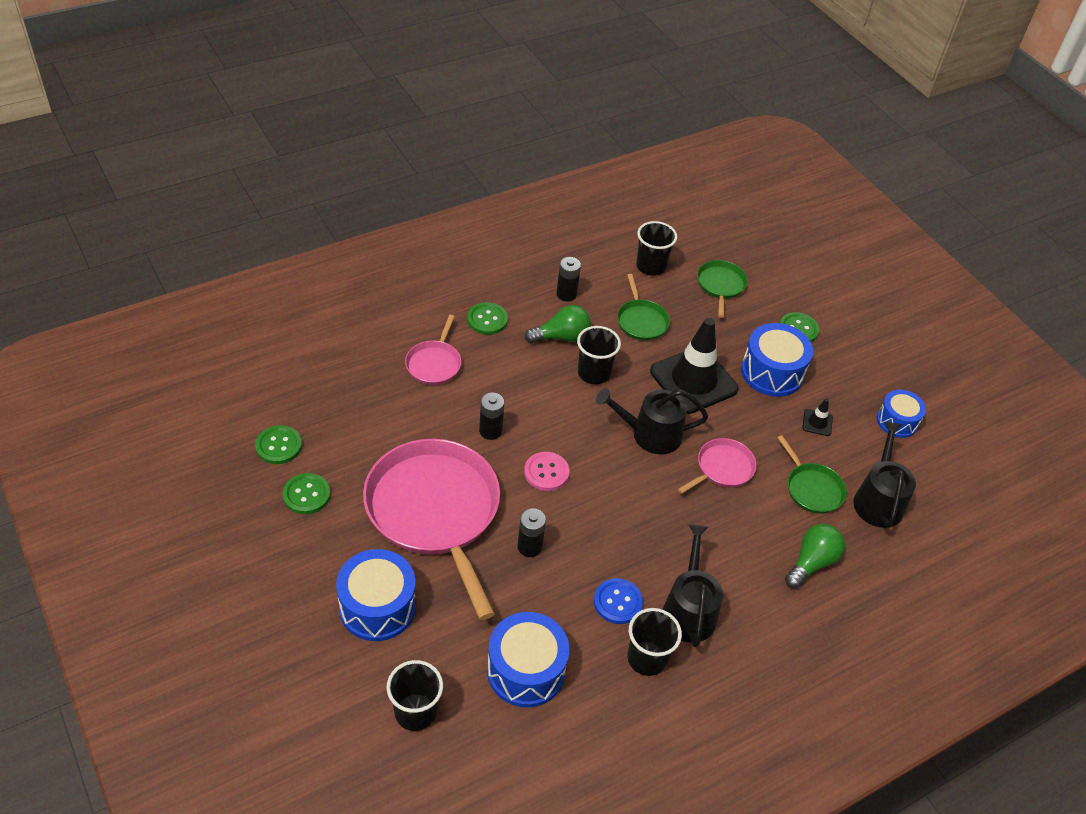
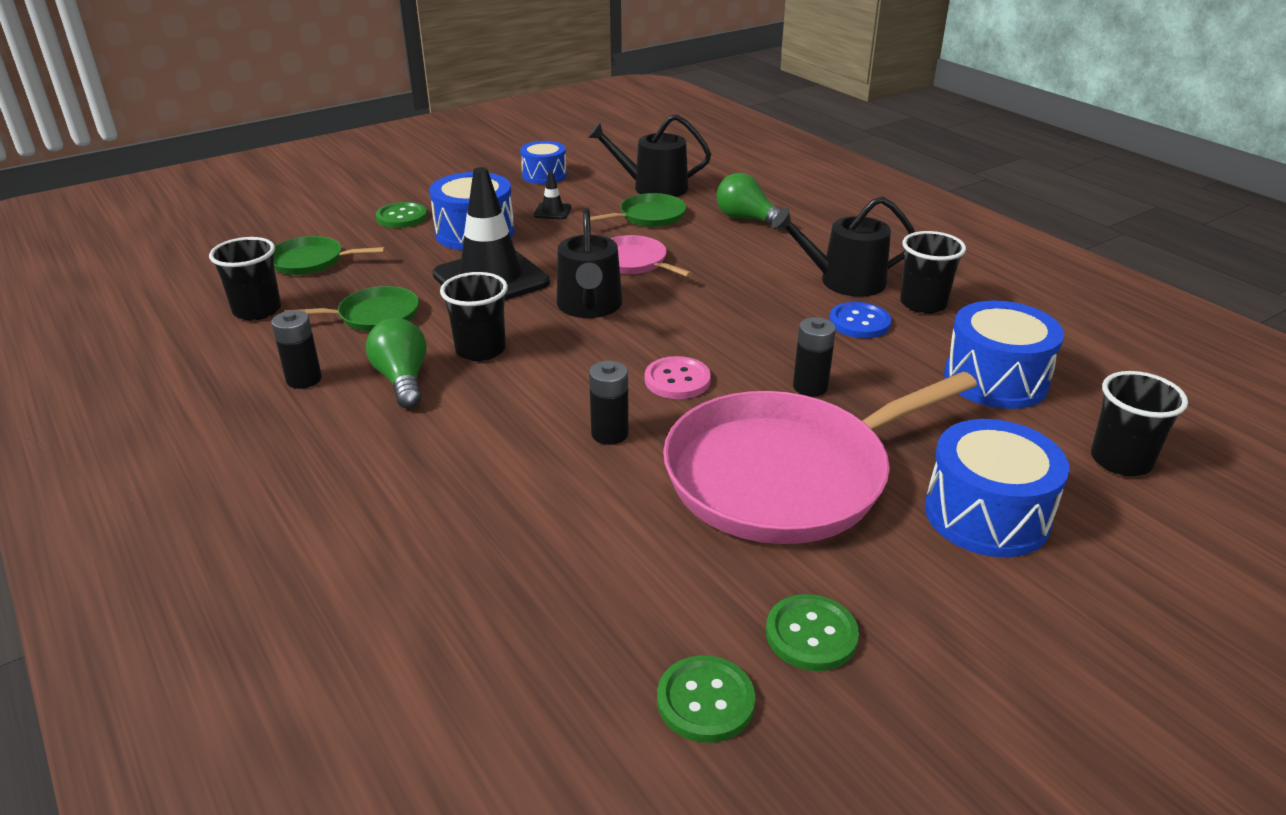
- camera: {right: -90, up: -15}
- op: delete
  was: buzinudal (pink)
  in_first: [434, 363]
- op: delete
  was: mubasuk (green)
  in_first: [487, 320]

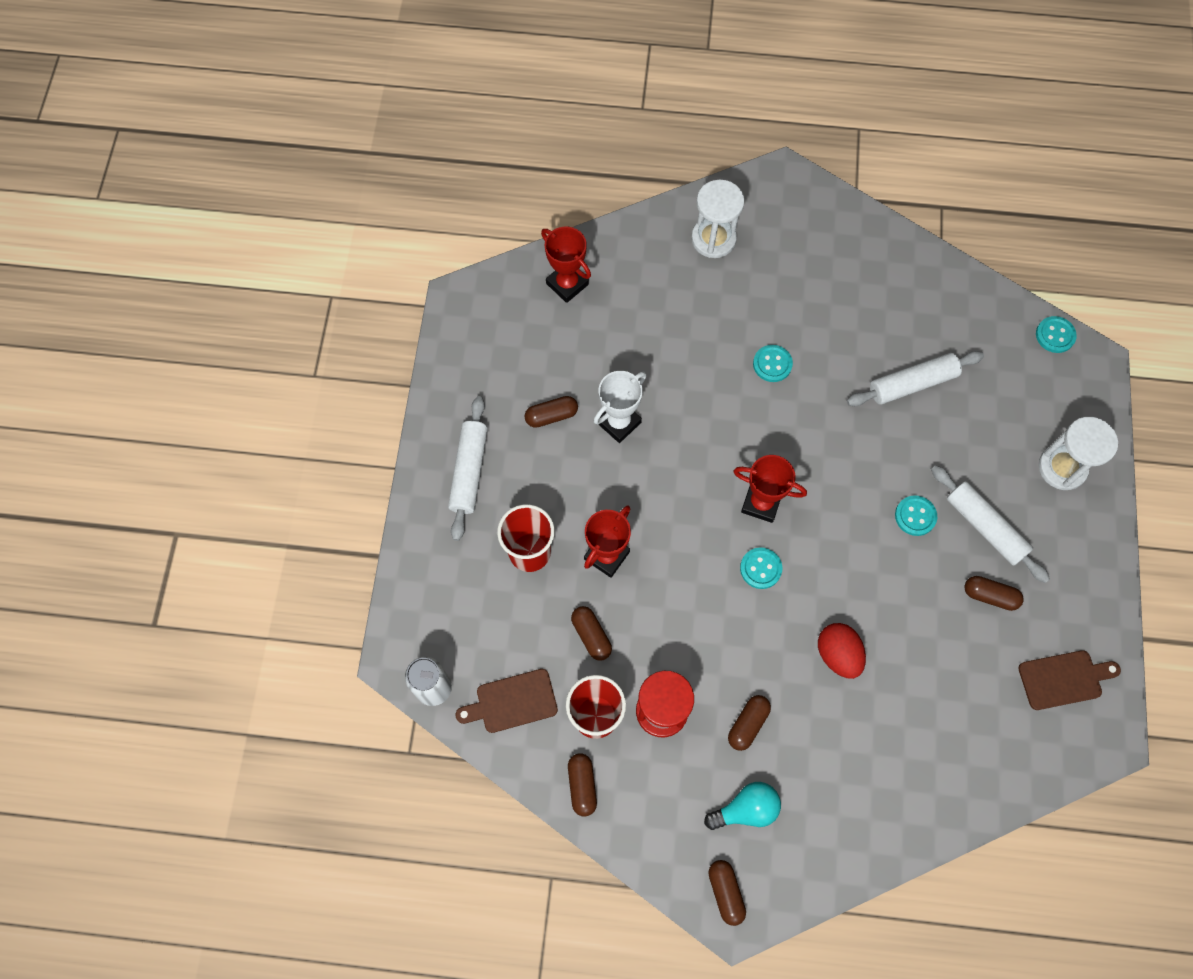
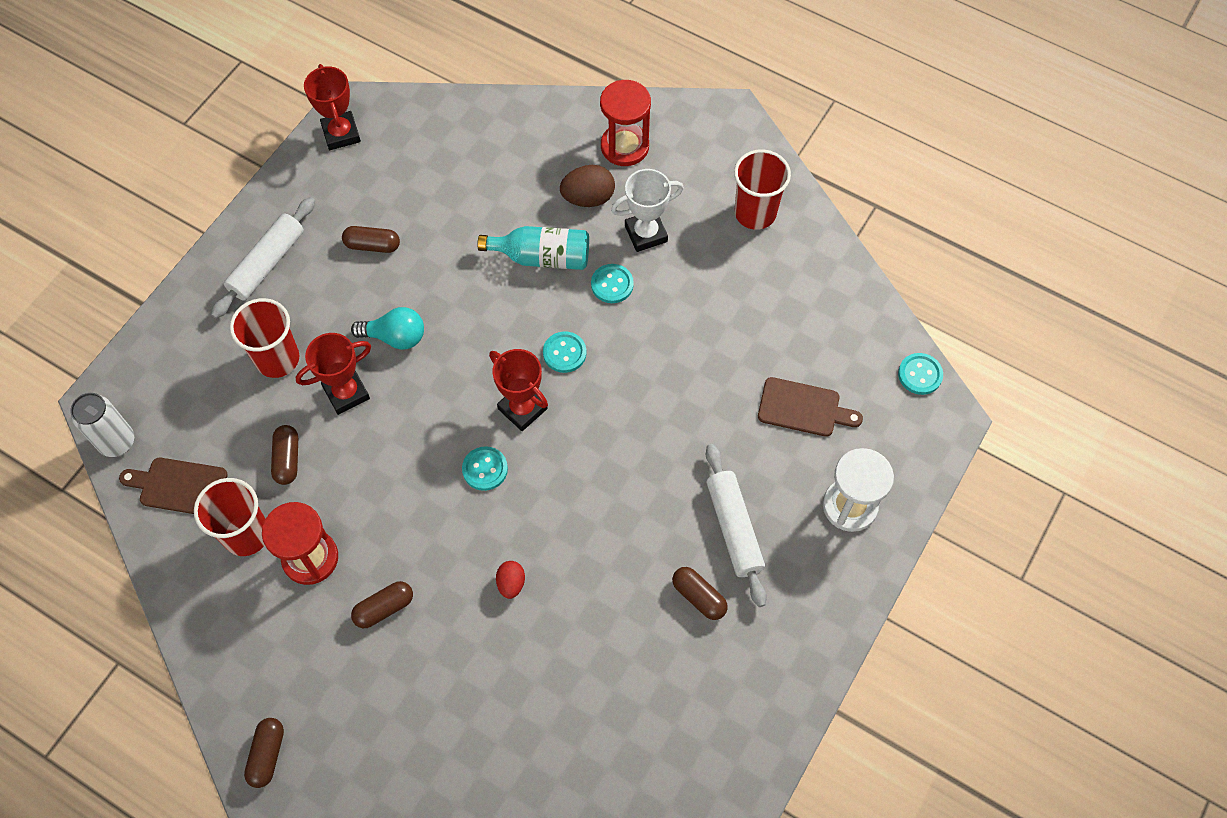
- camera: {right: 25, up: -5}
- op: move
  was: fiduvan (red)
  in_first: [567, 284]
  in_second: [341, 134]
- op: delete
  was: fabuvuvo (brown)
  in_first: [582, 785]
- op: move
  was: fiduvan (white)
  in_first: [619, 422]
  in_second: [646, 233]
- op: recolor
  was: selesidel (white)
  now: selesidel (red)
  in_first: [713, 239]
  in_second: [624, 146]
- op: move
  was: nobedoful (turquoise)
  in_first: [746, 809]
  in_second: [395, 337]
- op: resize
  was: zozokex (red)
  in_first: [838, 654]
  in_second: [511, 583]
  ratio: 0.61
- op: delete
  was: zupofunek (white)
  in_first: [912, 383]
- op: move
  was: mubasuk (turquoise)
  in_first: [915, 516]
  in_second: [564, 353]
- op: move
  was: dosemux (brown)
  in_first: [1064, 679]
  in_second: [803, 408]
- op: insert
  now: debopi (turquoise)
  in_second: [542, 257]
- op: insert
  now: zozokex (brown)
  in_second: [588, 198]
- op: insert
  now: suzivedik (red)
  in_second: [755, 213]

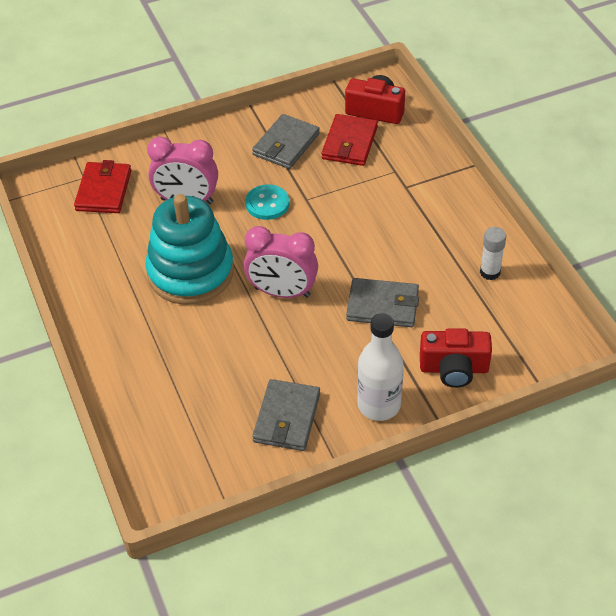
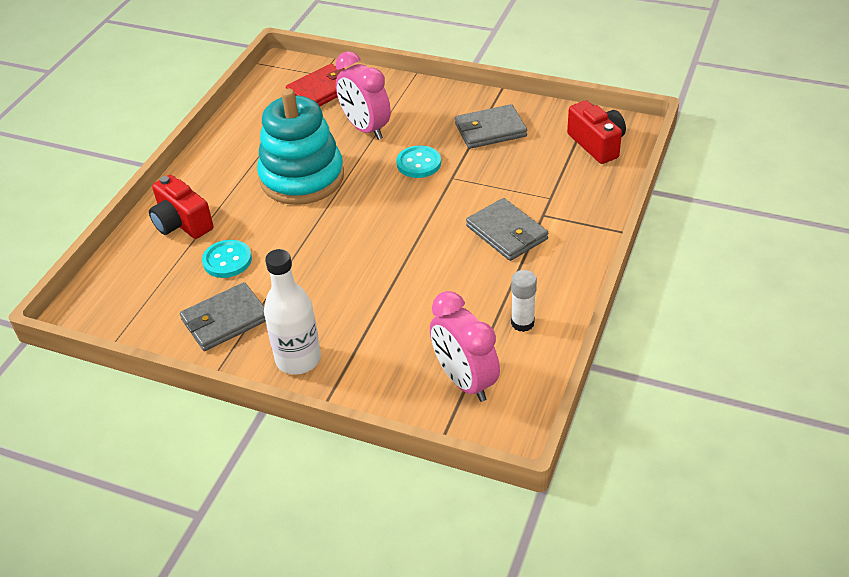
- camera: {right: 45, up: -5}
- op: move
  was: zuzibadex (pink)
  in_first: [282, 292]
  in_second: [464, 381]
- op: delete
  was: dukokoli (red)
  in_first: [349, 143]
- op: move
  was: dukokoli (grey)
  in_first: [383, 306]
  in_second: [506, 233]
- op: move
  was: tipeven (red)
  in_first: [454, 369]
  in_second: [182, 223]
- op: insert
  now: mubasuk (turquoise)
  in_second: [227, 260]

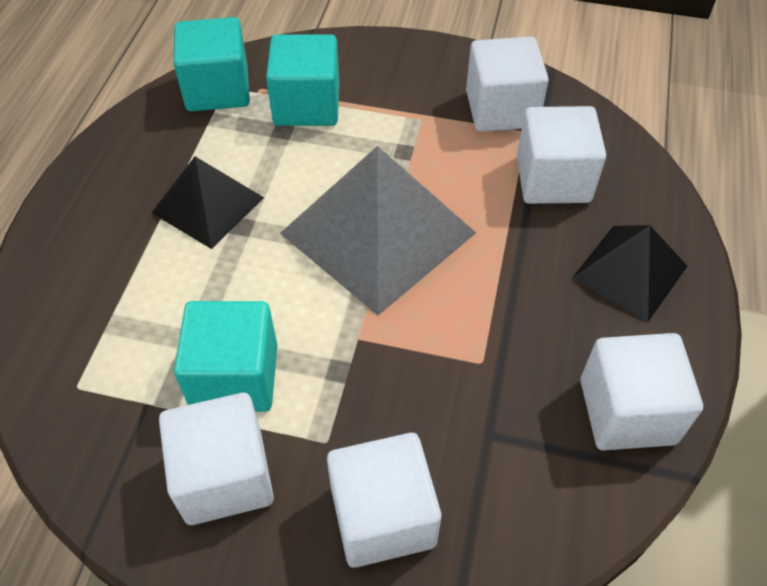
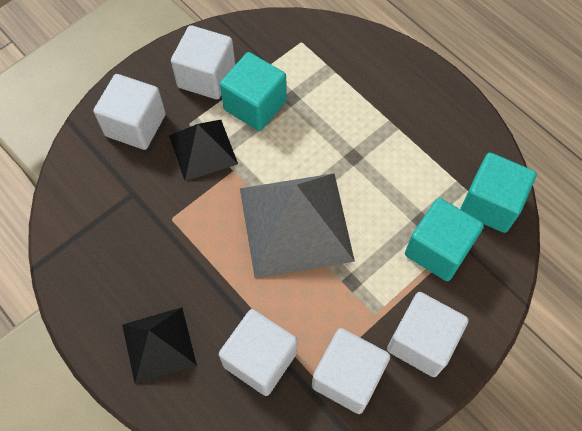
- camera: {right: 125, up: 10}
- op: move
  was: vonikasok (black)
  in_first: [208, 205]
  in_second: [203, 149]
- op: move
  was: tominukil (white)
  in_first: [627, 411]
  in_second: [421, 342]

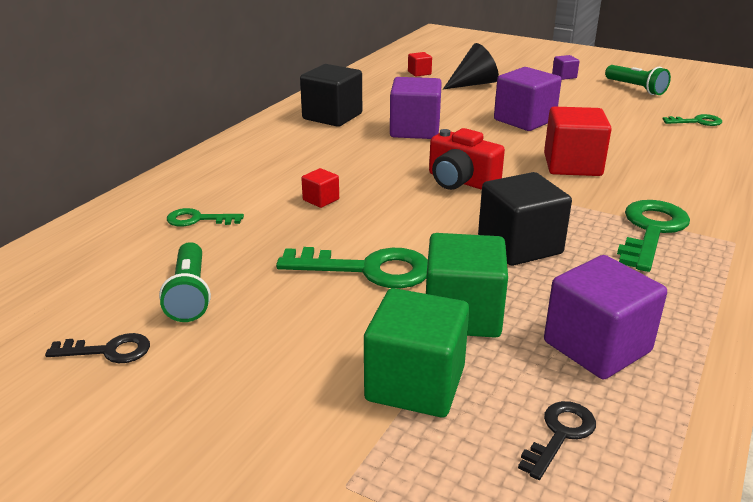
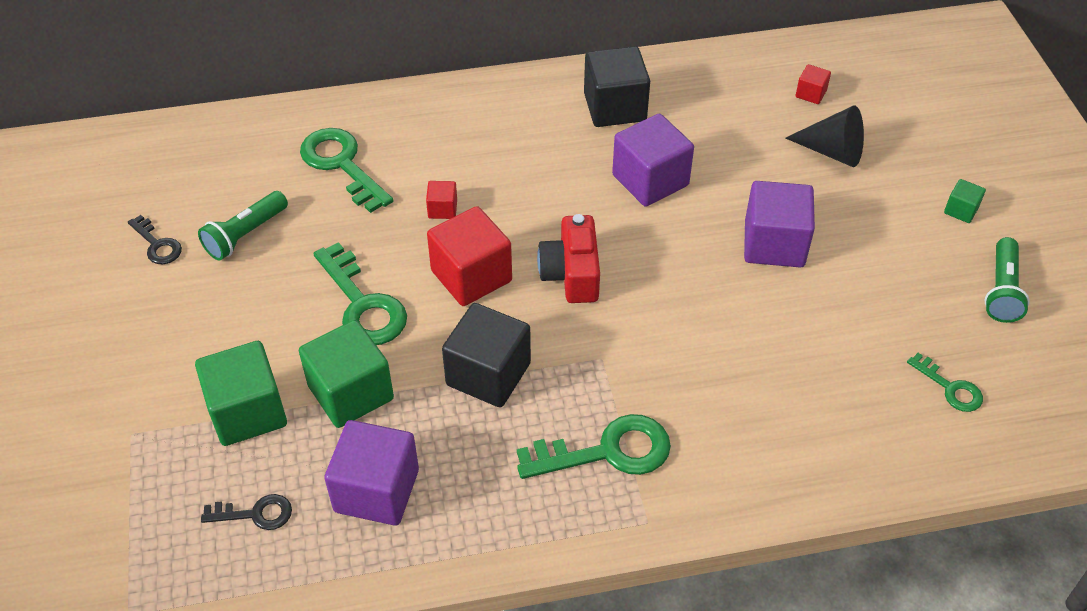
- camera: {right: 50, up: 20}
- op: resize
  was: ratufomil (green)
  in_first: [198, 219]
  in_second: [342, 165]
  ratio: 1.8
- op: move
  was: tominukil (red)
  in_first: [572, 165]
  in_second: [471, 276]
- op: recolor
  was: tominukil (purple)
  now: tominukil (green)
  in_first: [564, 76]
  in_second: [961, 210]

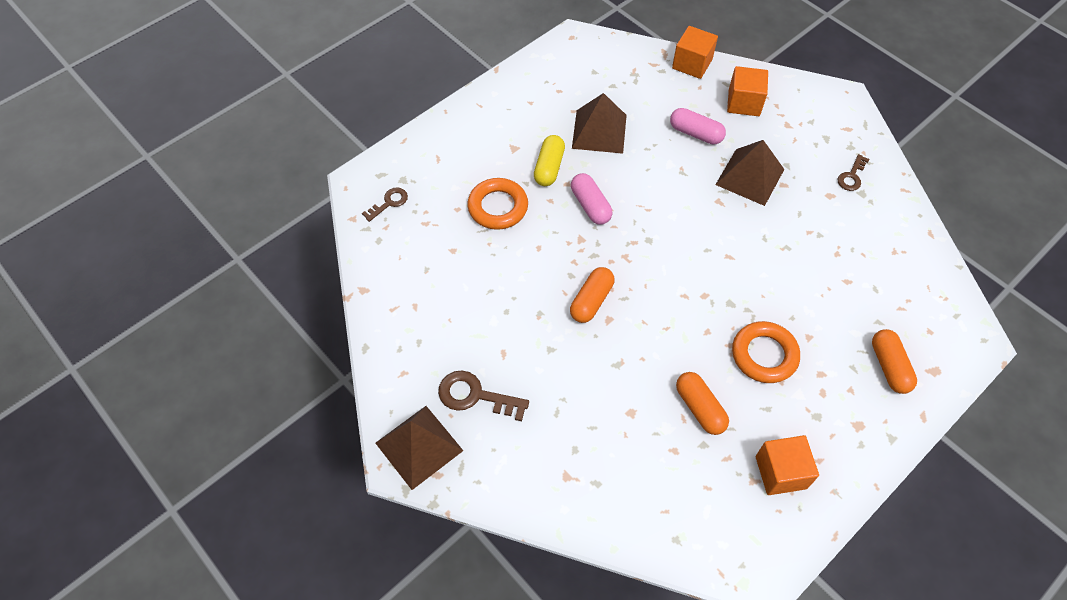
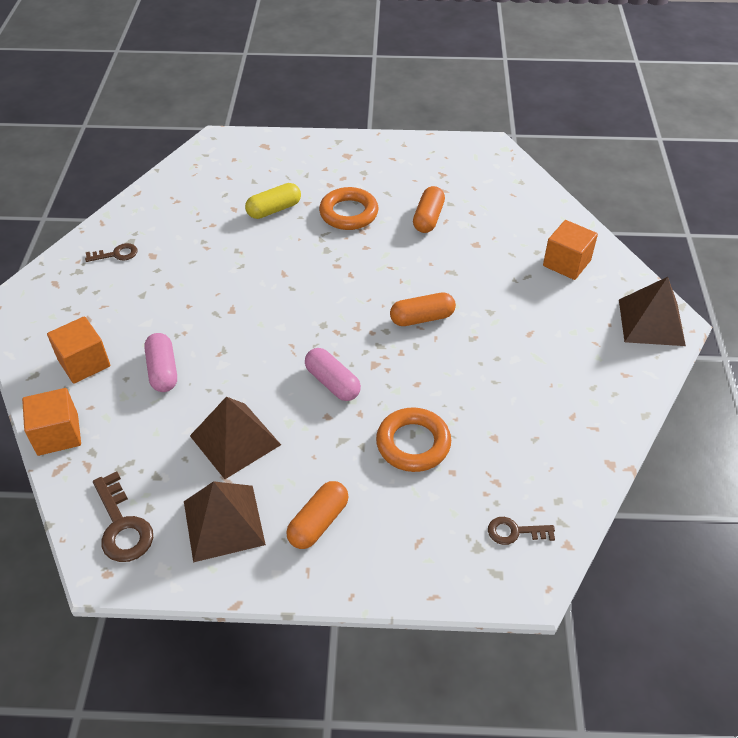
- camera: {right: -135, up: -10}
- op: move
  was: ratufomil (brown)
  in_first: [475, 396]
  in_second: [122, 525]
- op: move
  was: fabuvuvo (yellow)
  in_first: [549, 167]
  in_second: [274, 209]
- op: rotate
  was: fabuvuvo (pink)
  in_first: [590, 205]
  in_second: [332, 383]
  clockwise: -60
- op: move
  was: vonikasok (brown)
  in_first: [750, 177]
  in_second: [224, 522]
- op: move
  was: tominukil (orange)
  in_first: [780, 472]
  in_second: [566, 263]
- op: move
  was: fabuvuvo (orange)
  in_first: [889, 366]
  in_second: [318, 522]

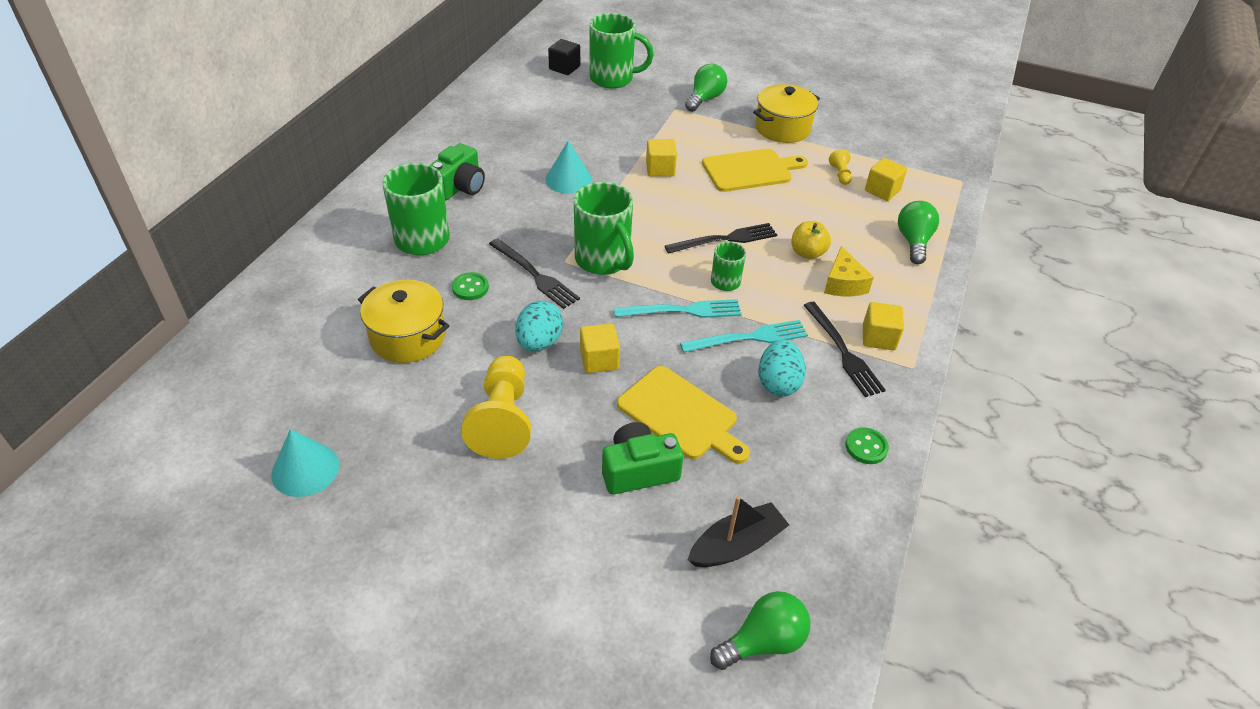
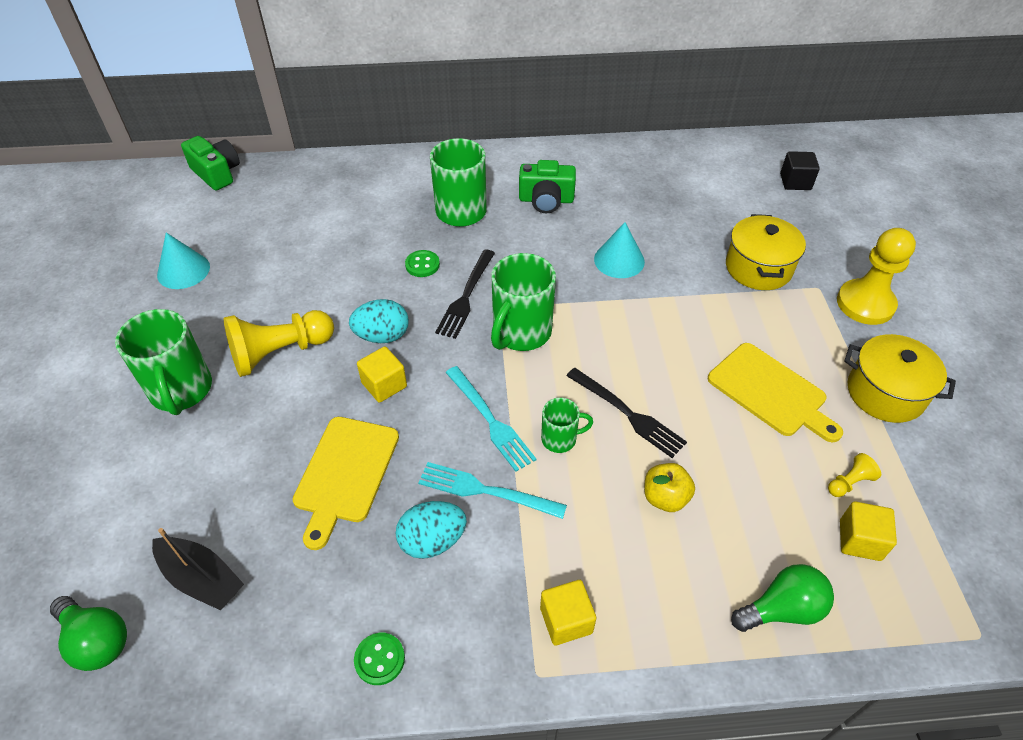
- camera: {right: 65, up: 5}
- op: move
  was: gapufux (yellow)
  in_first: [408, 337]
  in_second: [758, 268]
- op: move
  was: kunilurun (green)
  in_first: [613, 78]
  in_second: [181, 391]
- op: move
  was: tipeven (green)
  in_first: [638, 470]
  in_second: [217, 173]
- op: delete
  was: tominukil (yellow)
  in_first: [660, 169]
- op: rotate
  was: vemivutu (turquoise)
  in_first: [749, 338]
  in_second: [485, 491]
  clockwise: 150
- op: replace
  was: nobedoful (green)
  now: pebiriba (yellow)
  in_first: [705, 99]
  in_second: [865, 304]
- op: delete
  was: vemivutu (black)
  in_first: [843, 352]
- op: delete
  was: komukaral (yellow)
  in_first: [843, 283]

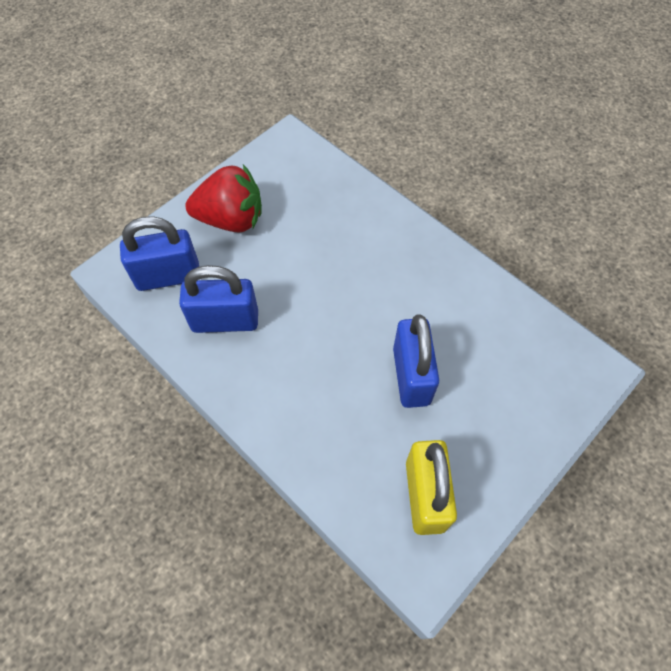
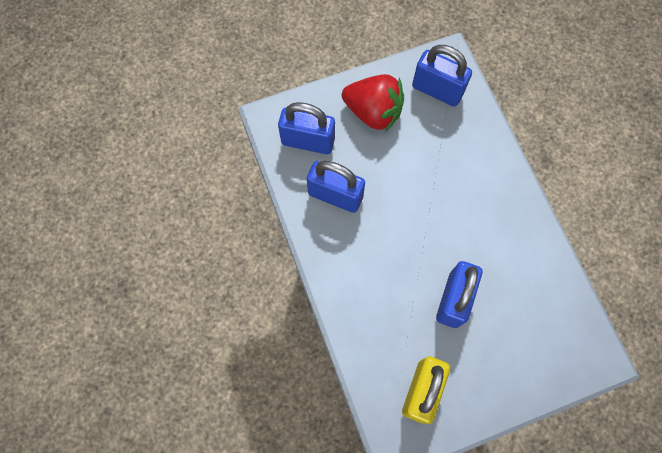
- camera: {right: 25, up: 10}
- op: insert
  now: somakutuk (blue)
  in_second: [437, 90]

